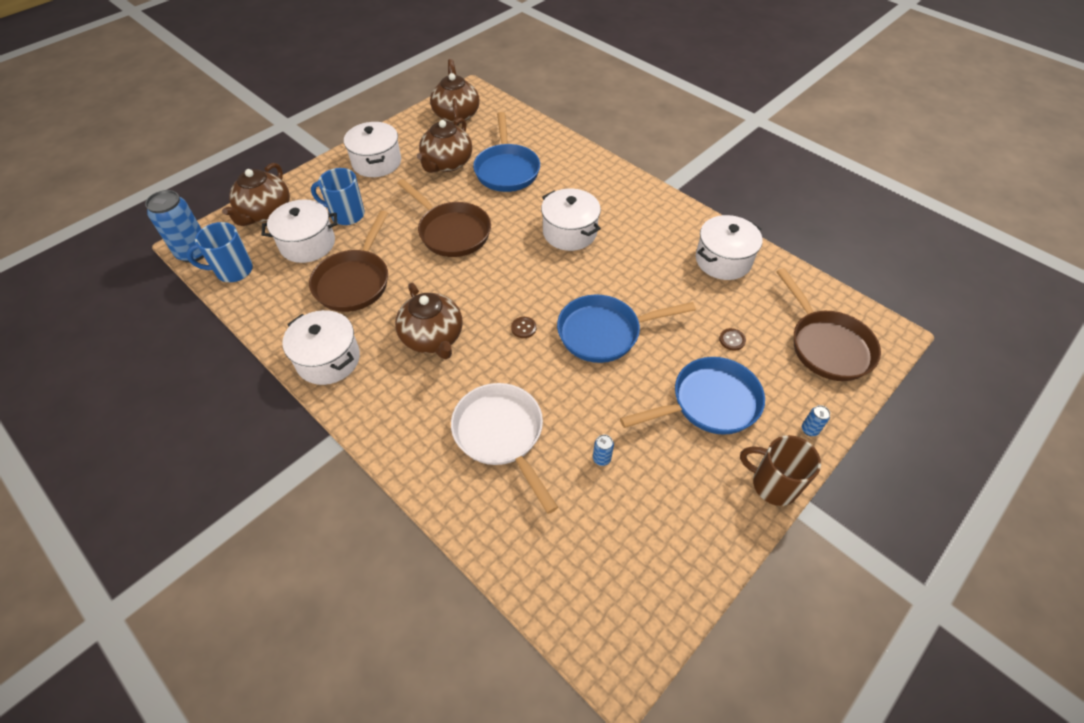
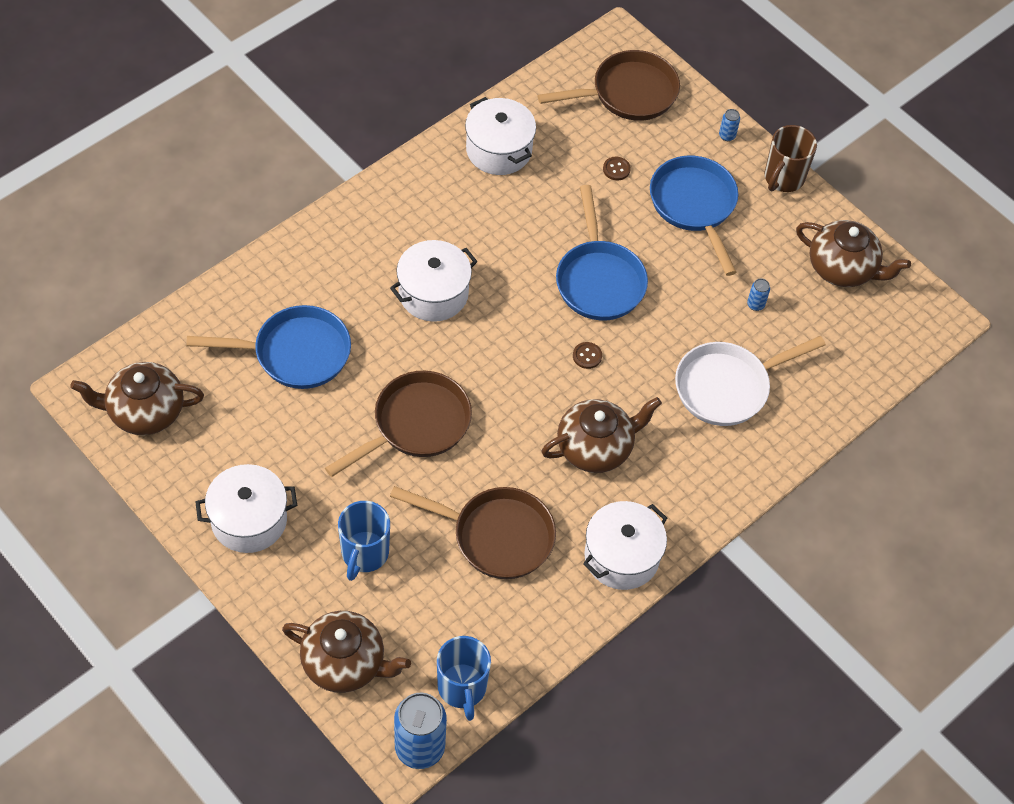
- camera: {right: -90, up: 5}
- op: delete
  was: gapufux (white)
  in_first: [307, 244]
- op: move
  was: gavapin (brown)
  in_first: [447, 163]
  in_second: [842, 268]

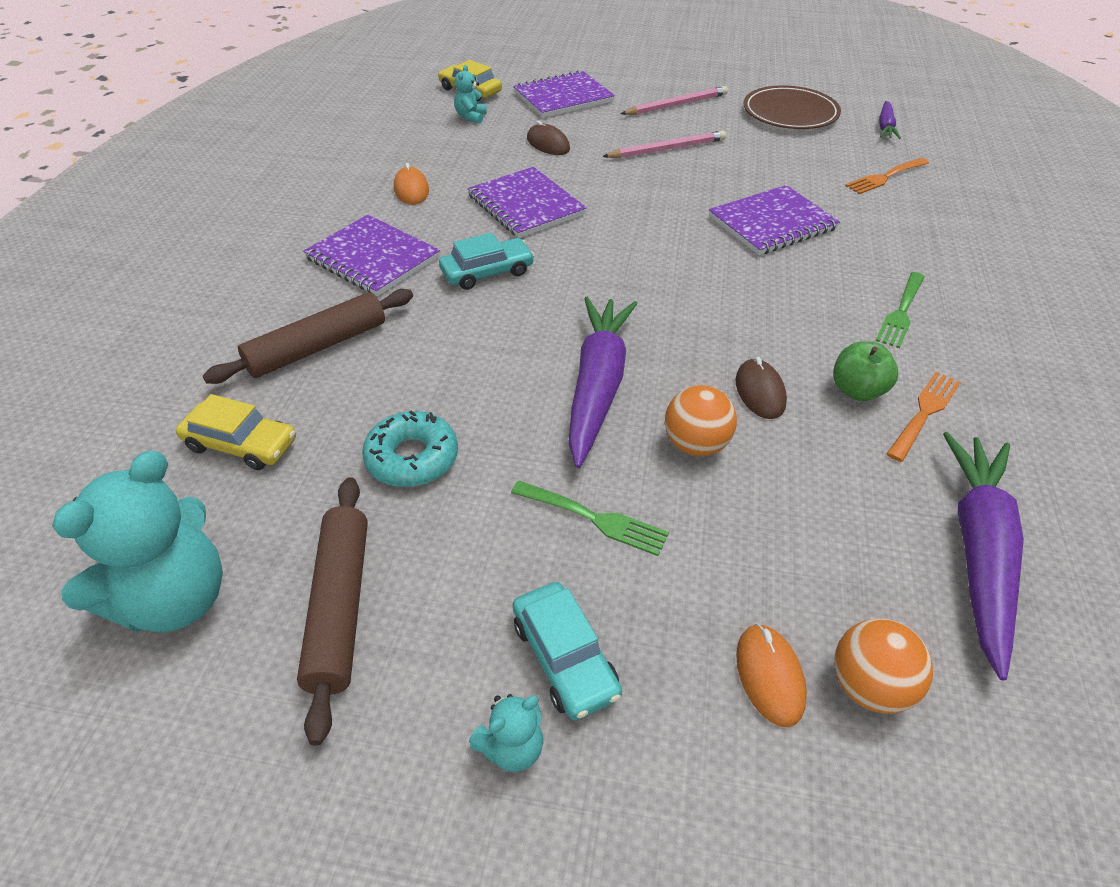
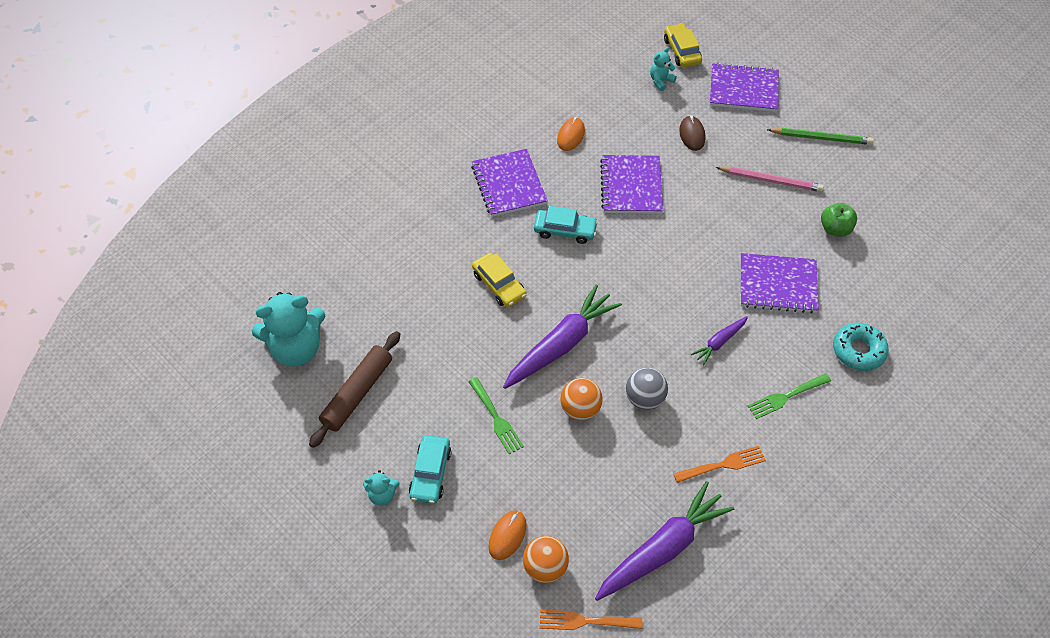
- camera: {right: 35, up: 10}
- op: move
  was: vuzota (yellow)
  in_first: [241, 444]
  in_second: [499, 285]
- op: delete
  was: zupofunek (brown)
  in_first: [317, 347]
- op: move
  was: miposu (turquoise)
  in_first: [412, 458]
  in_second: [858, 351]
- op: recolor
  was: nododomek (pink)
  now: nododomek (green)
  in_first: [676, 105]
  in_second: [821, 138]
- op: replace
  was: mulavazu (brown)
  now: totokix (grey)
  in_first: [760, 392]
  in_second: [644, 399]
- op: delete
  was: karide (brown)
  in_first: [790, 113]
- op: move
  was: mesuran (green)
  in_first: [857, 390]
  in_second: [835, 229]
- op: move
  was: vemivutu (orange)
  in_first: [885, 177]
  in_second: [585, 621]
- op: move
  was: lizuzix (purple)
  in_first: [885, 127]
  in_second: [719, 342]

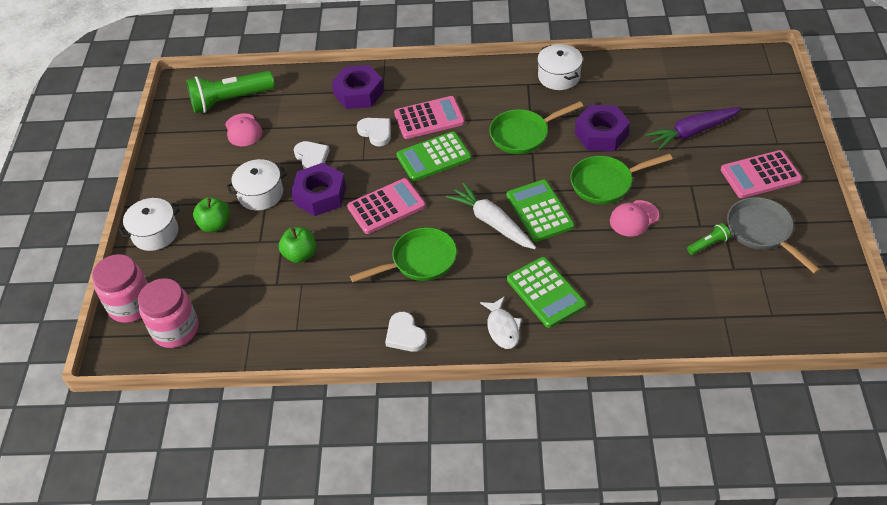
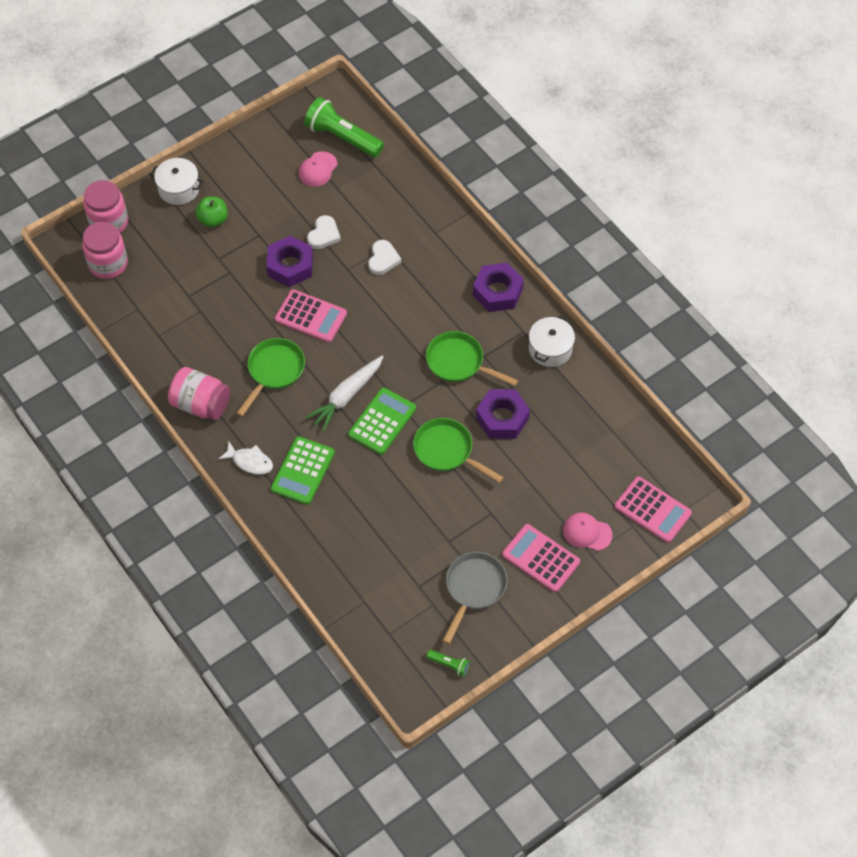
- camera: {right: 50, up: 10}
- op: delete
  was: gapufux (white)
  in_first: [260, 194]
- op: delete
  was: mesuran (green)
  in_first: [300, 255]
- op: move
  was: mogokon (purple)
  in_first: [358, 93]
  in_second: [497, 292]
- op: rotate
  was: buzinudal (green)
  in_first: [419, 261]
  in_second: [274, 371]
  clockwise: -90
- op: replace
  was: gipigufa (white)
  now: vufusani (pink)
  in_first: [405, 335]
  in_second: [201, 404]
- op: move
  was: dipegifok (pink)
  in_first: [429, 118]
  in_second: [652, 510]
- op: delete
  was: dipegifok (green)
  in_first: [434, 157]
- op: rotate
  was: lizuzix (white)
  in_first: [492, 222]
  in_second: [346, 396]
  clockwise: -150
- op: rotate
  was: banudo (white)
  in_first: [502, 328]
  in_second: [250, 462]
  clockwise: -105
- op: move
  was: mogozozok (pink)
  in_first: [634, 218]
  in_second: [587, 532]
- op: delete
  was: lizuzix (purple)
  in_first: [692, 132]
- op: move
  was: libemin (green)
  in_first: [708, 244]
  in_second: [449, 665]

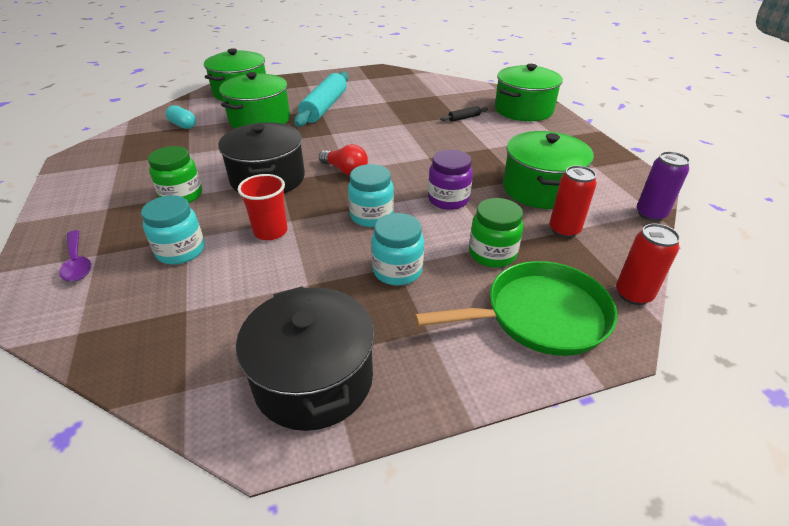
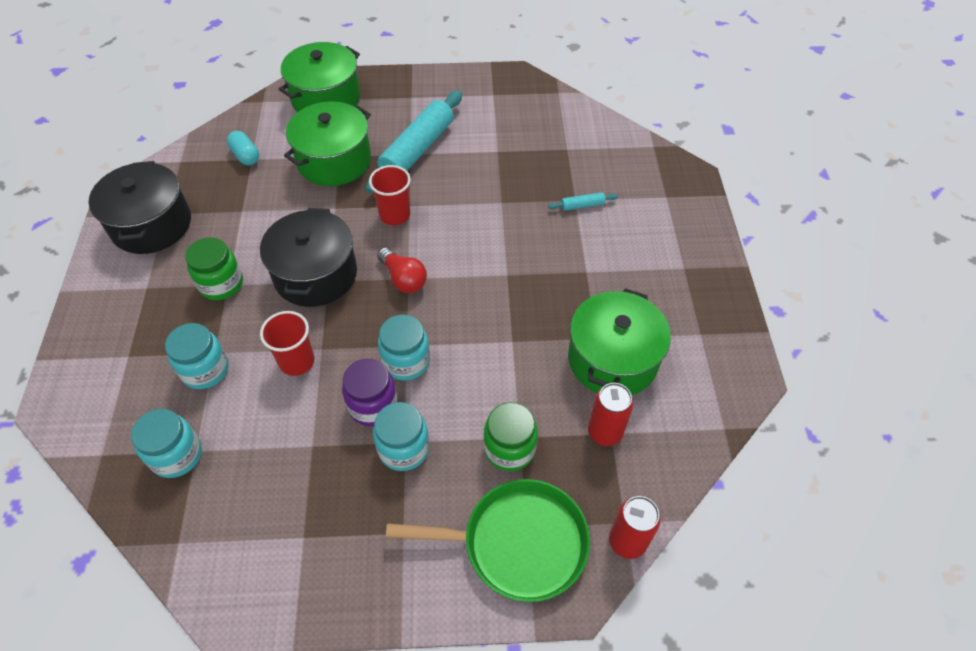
- camera: {right: 15, up: 15}
- op: delete
  was: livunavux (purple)
  in_first: [77, 262]
- op: move
  was: gapufux (black)
  in_first: [314, 378]
  in_second: [151, 225]
- op: move
  was: vufusani (purple)
  in_first: [448, 199]
  in_second: [373, 405]
- op: recolor
  was: zupofunek (black)
  now: zupofunek (turquoise)
  in_first: [464, 118]
  in_second: [582, 205]
- op: delete
  was: gapufux (green)
  in_first: [523, 110]
- op: delete
  was: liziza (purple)
  in_first: [650, 214]
- op: insert
  now: vufusani (turquoise)
  in_second: [177, 455]
- op: insert
  now: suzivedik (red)
  in_second: [395, 215]

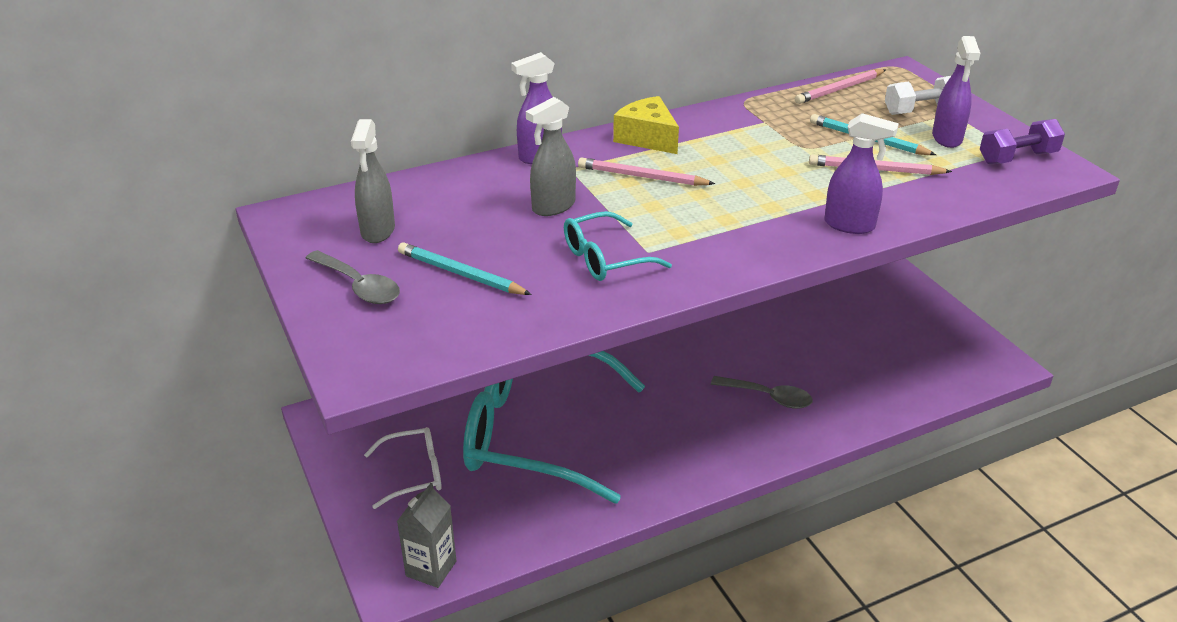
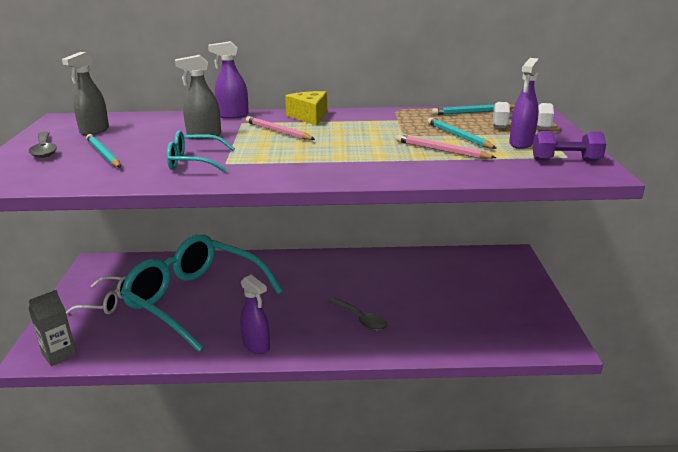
- camera: {right: 25, up: -10}
- op: recolor
  was: nododomek (pink)
  now: nododomek (turquoise)
  in_first: [839, 89]
  in_second: [473, 112]
- op: move
  was: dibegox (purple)
  in_first: [850, 225]
  in_second: [256, 346]

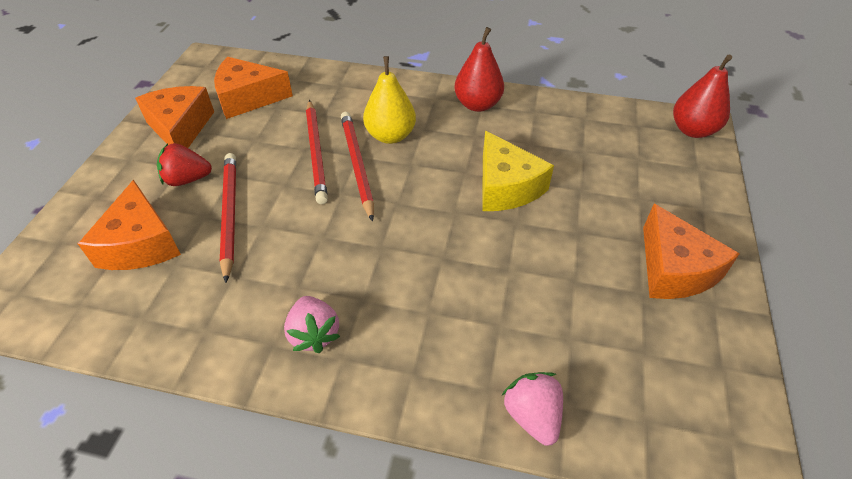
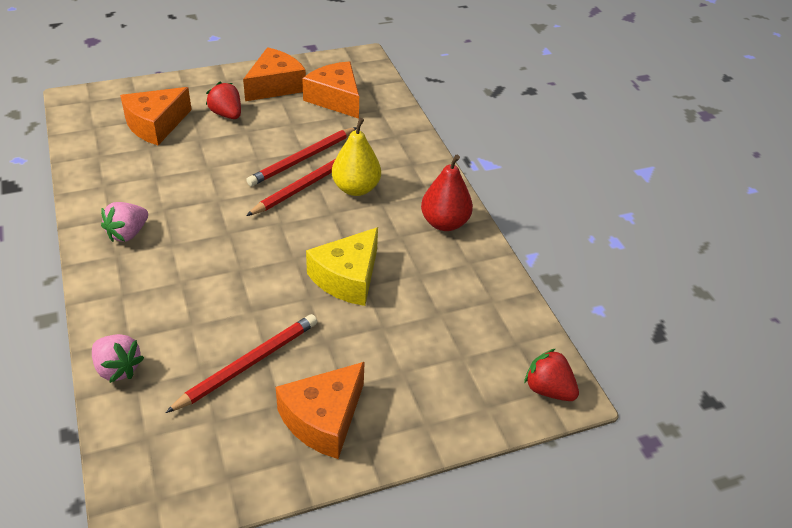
- camera: {right: 55, up: -5}
- op: move
  was: nododomek (red)
  in_first: [230, 215]
  in_second: [248, 364]
- op: rotate
  was: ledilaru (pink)
  in_first: [532, 415]
  in_second: [118, 368]
  clockwise: 90
- op: replace
  was: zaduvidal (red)
  now: ledilaru (red)
  in_first: [692, 130]
  in_second: [548, 389]

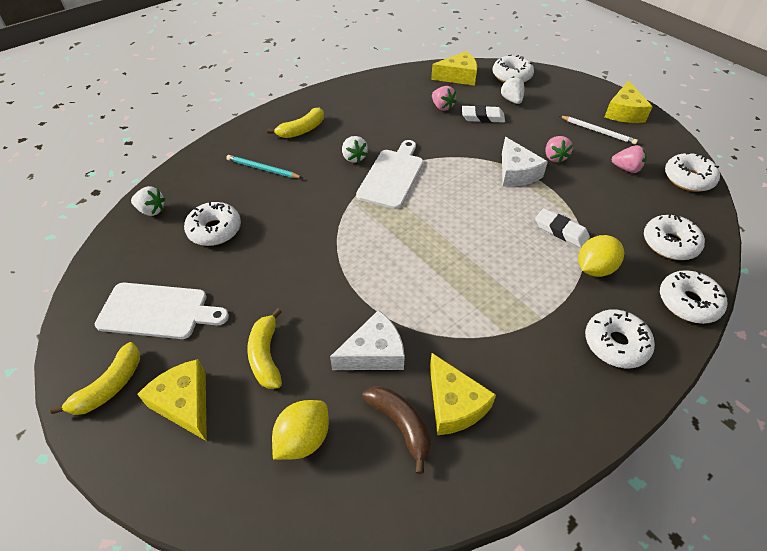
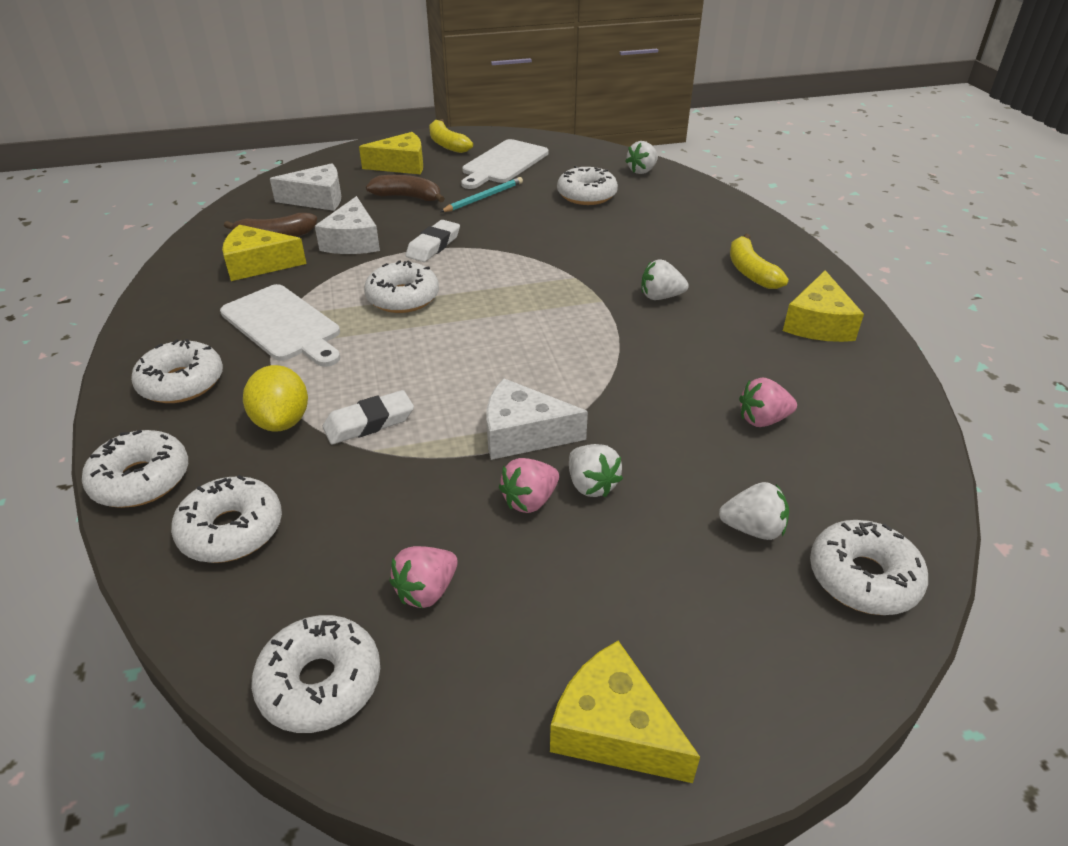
- camera: {right: 115, up: -10}
- op: move
  was: nododomek (turquoise)
  in_first: [262, 169]
  in_second: [483, 197]
- op: recolor
  was: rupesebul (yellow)
  now: rupesebul (brown)
  in_first: [266, 356]
  in_second: [407, 197]
- op: replace
  was: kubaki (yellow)
  now: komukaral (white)
  in_first: [303, 439]
  in_second: [317, 199]
- op: move
  was: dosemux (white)
  in_first: [392, 176]
  in_second: [283, 325]
- op: move
  was: komukaral (yellow)
  in_first: [458, 76]
  in_second: [818, 323]
- op: move
  was: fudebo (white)
  in_first: [482, 117]
  in_second: [433, 245]
- op: rotate
  was: ledilaru (pink)
  in_first: [554, 157]
  in_second: [530, 500]
  clockwise: -60
- op: delete
  was: nododomek (white)
  in_first: [598, 131]
- op: insert
  now: miposu (white)
  in_second: [403, 298]
- op: insert
  now: ledilaru (white)
  in_second: [591, 485]

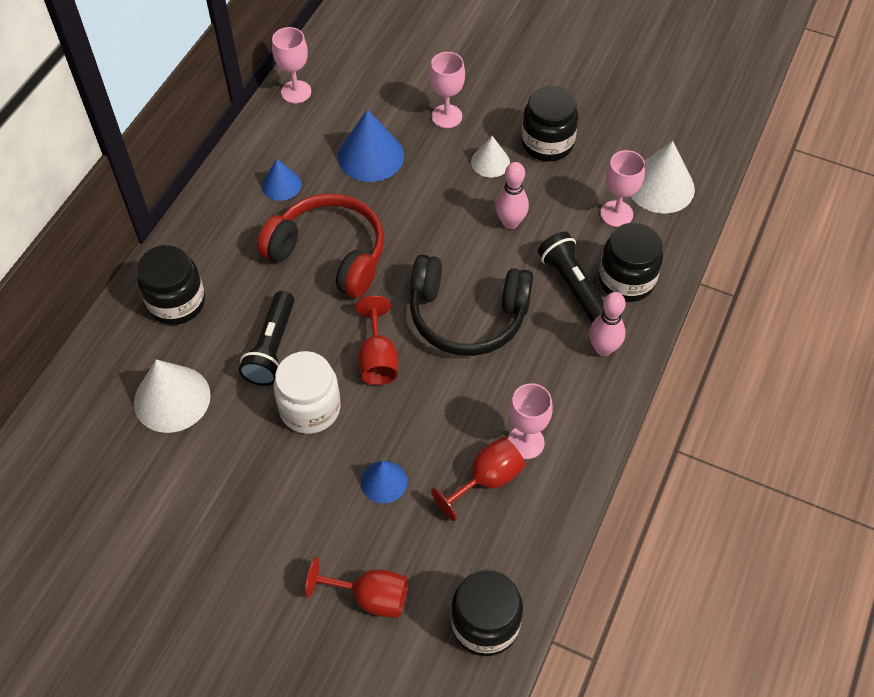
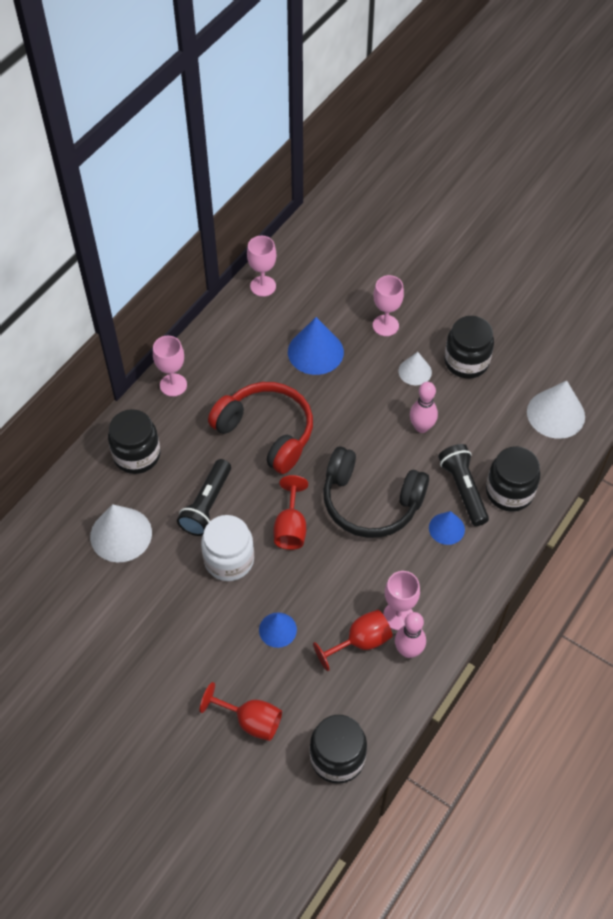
- camera: {right: 10, up: 0}
- op: move
  was: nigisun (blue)
  in_first: [281, 185]
  in_second: [446, 528]
- op: move
  was: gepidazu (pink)
  in_first: [603, 348]
  in_second: [408, 651]
- op: move
  was: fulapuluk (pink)
  in_first: [616, 214]
  in_second: [173, 385]

